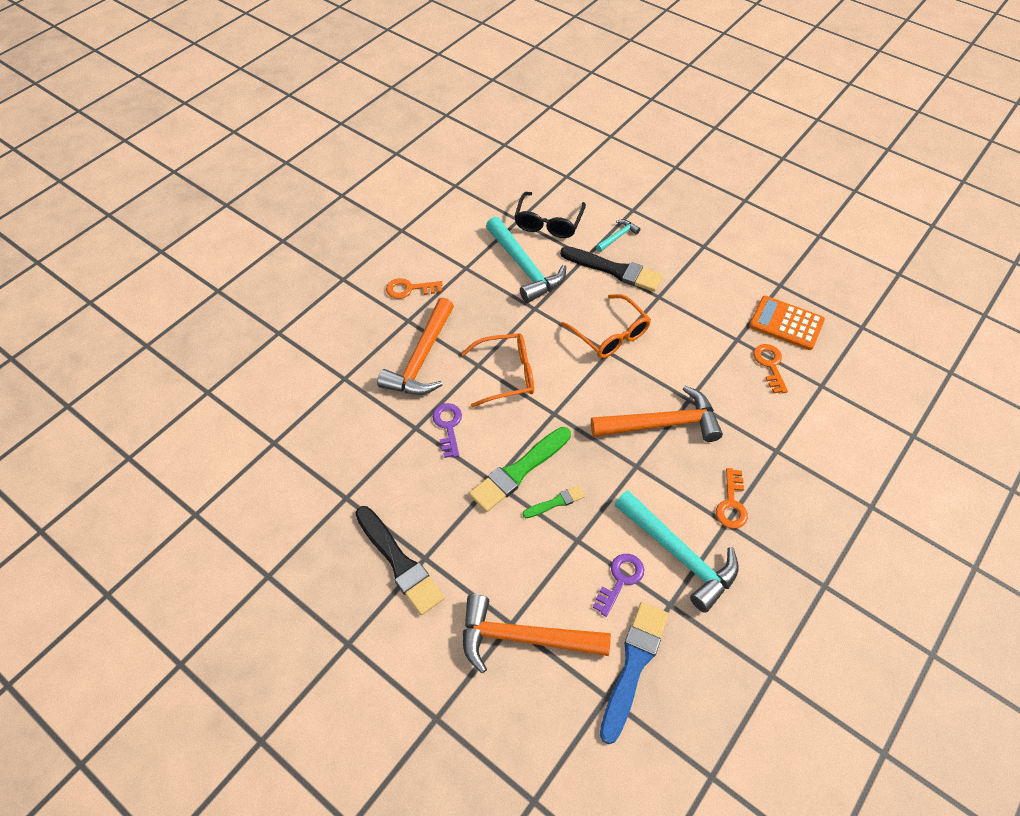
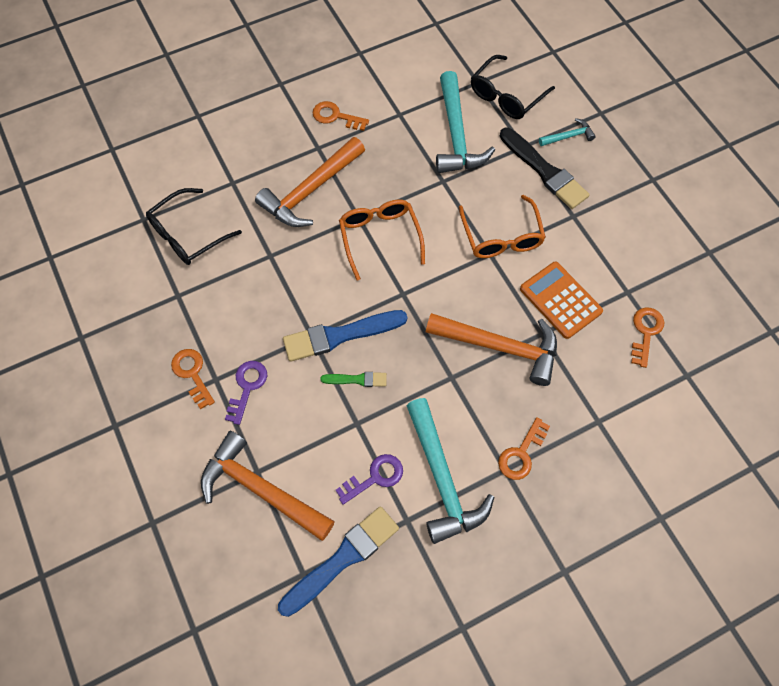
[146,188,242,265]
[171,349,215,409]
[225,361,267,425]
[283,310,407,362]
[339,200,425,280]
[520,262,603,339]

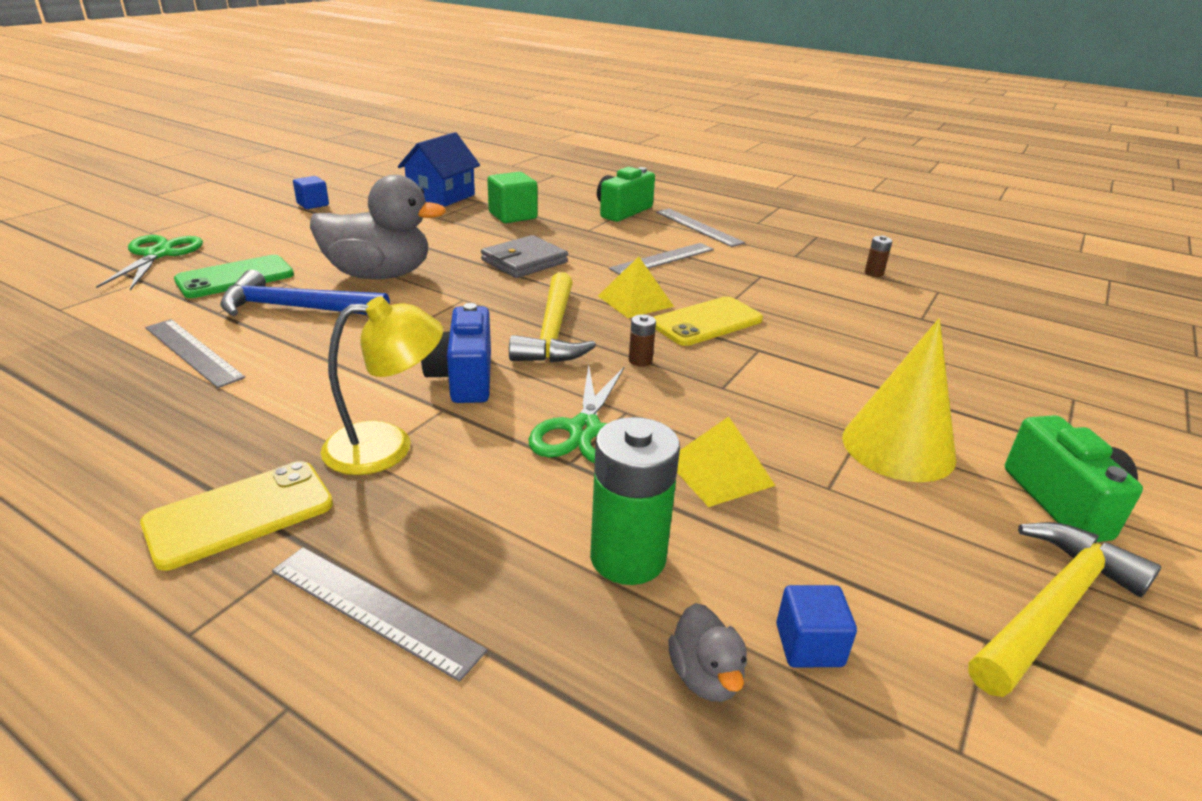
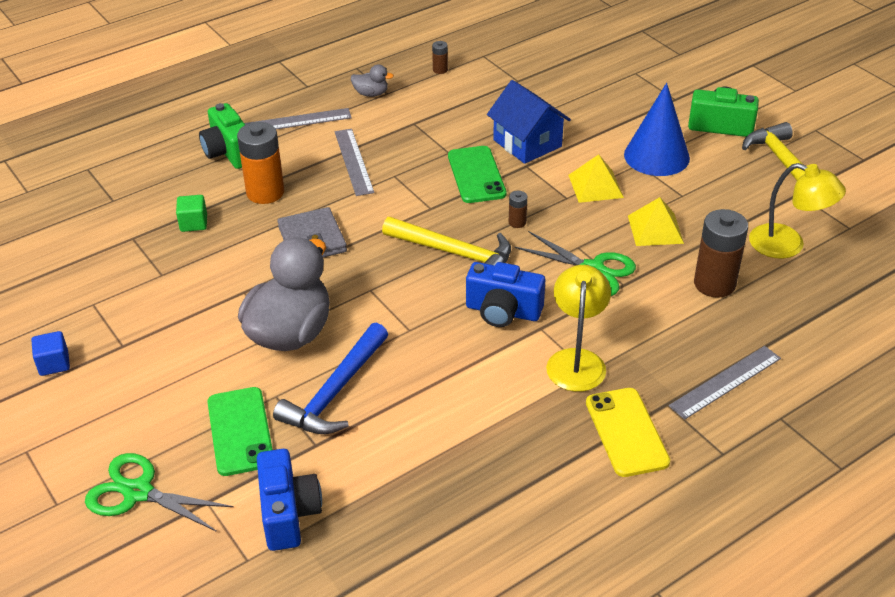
[176,195,207,232]
[237,122,284,204]
[257,449,322,551]
[351,65,394,97]
[448,146,506,203]
[487,80,571,164]
[568,154,624,203]
[624,83,690,176]
[694,209,748,298]
[749,163,846,259]
[145,319,245,388] (first image)

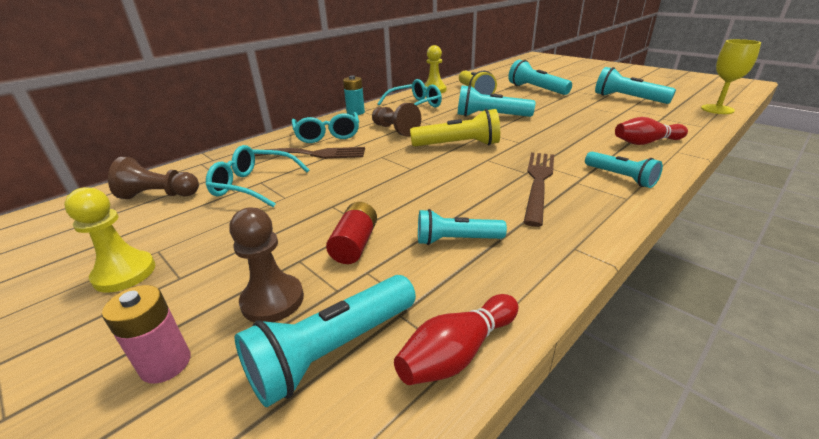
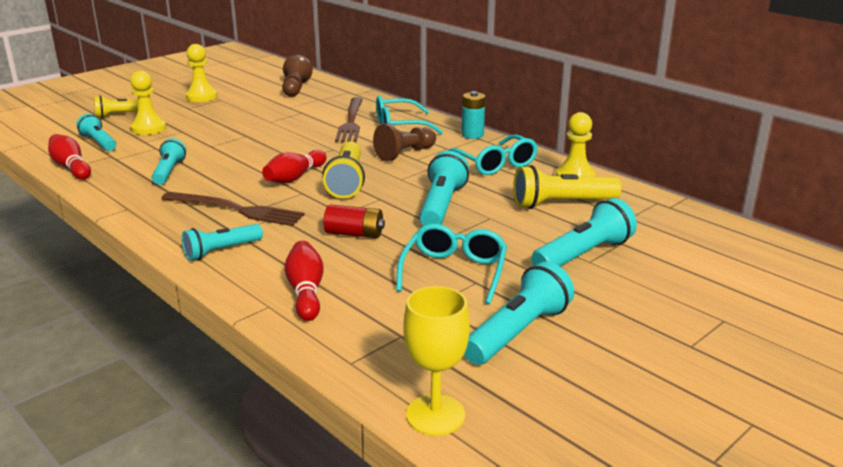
[77,114,116,151]
[94,95,152,118]
[130,71,166,135]
[262,150,326,183]
[324,204,385,238]
[396,224,507,304]

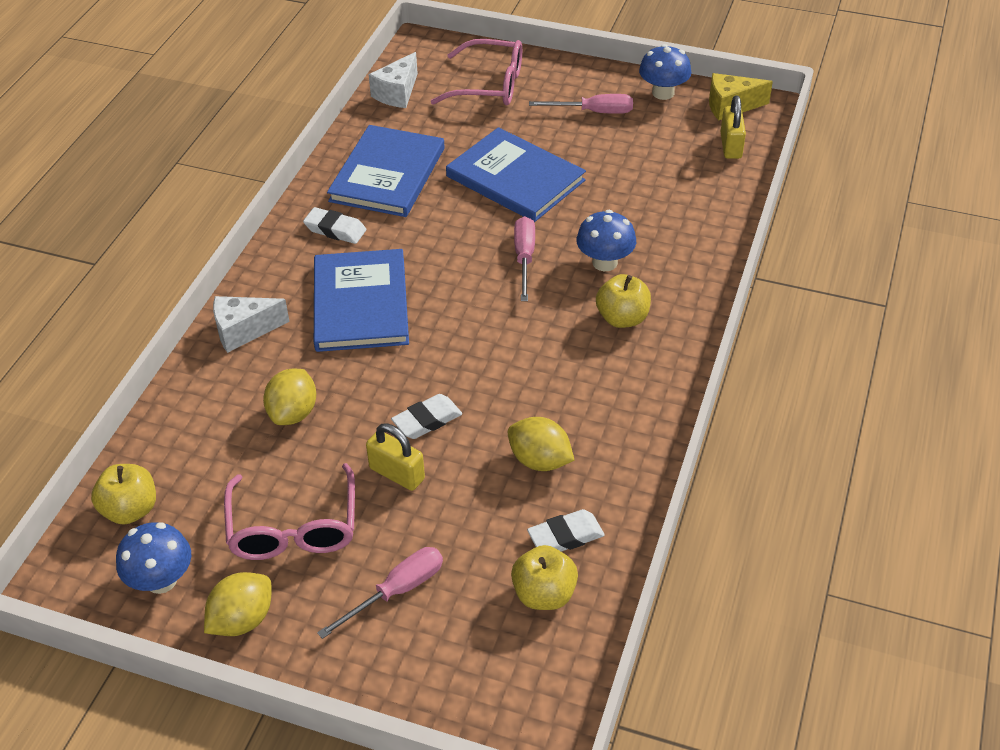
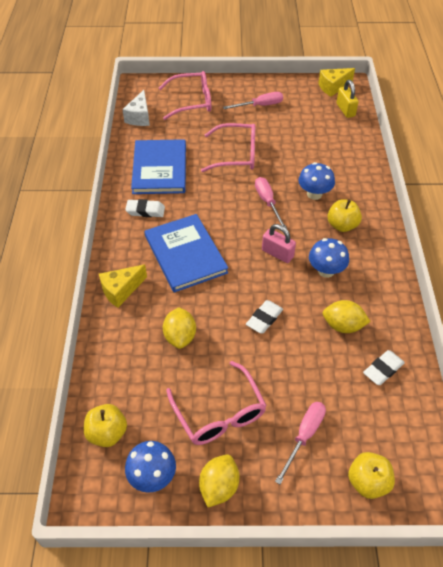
[99,264,147,308]
[201,123,255,172]
[262,224,296,263]
[309,238,349,278]
[348,452,395,499]
[366,424,425,491] (first image)

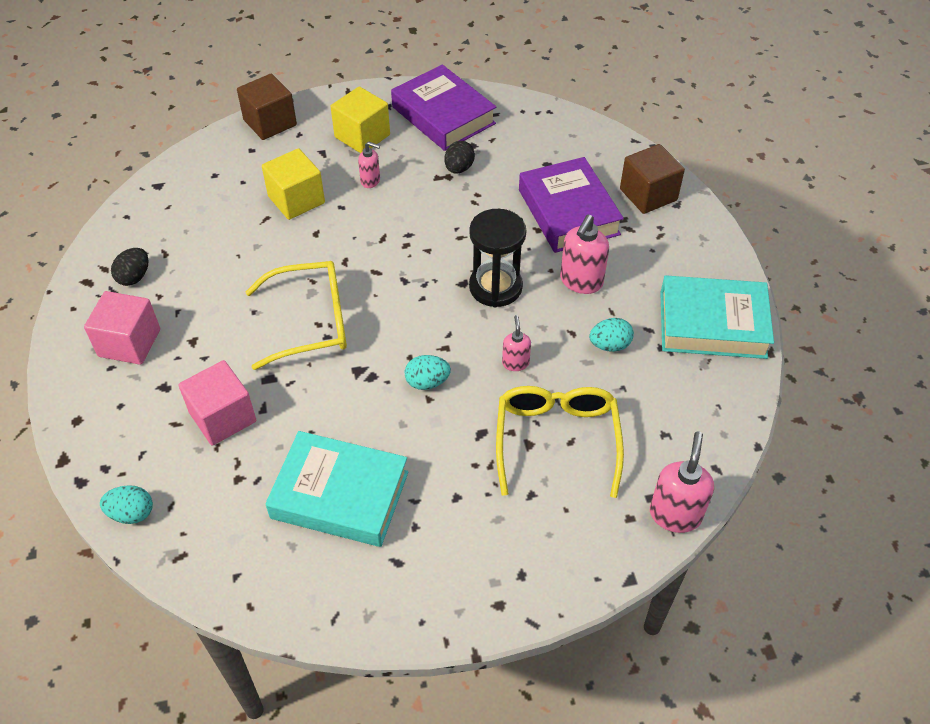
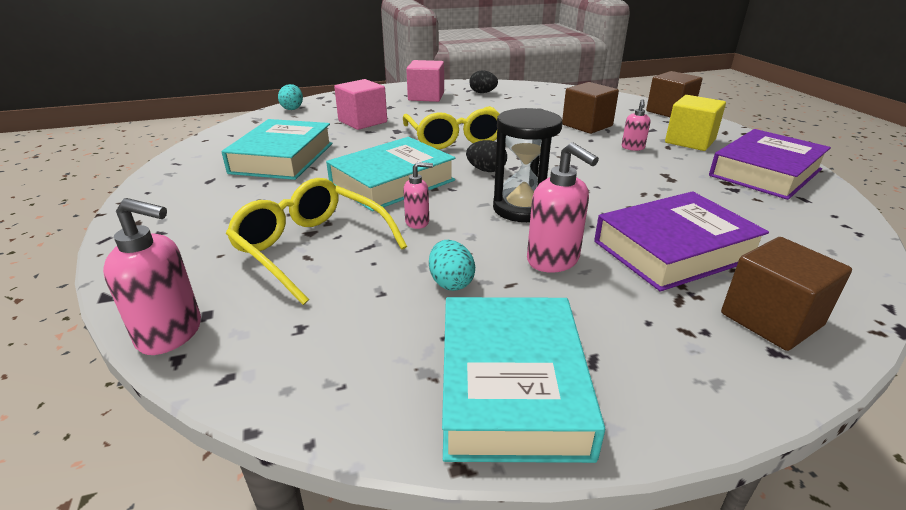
[226,178,407,305]
[326,137,455,212]
[466,140,507,172]
[527,142,599,273]
[562,82,619,134]

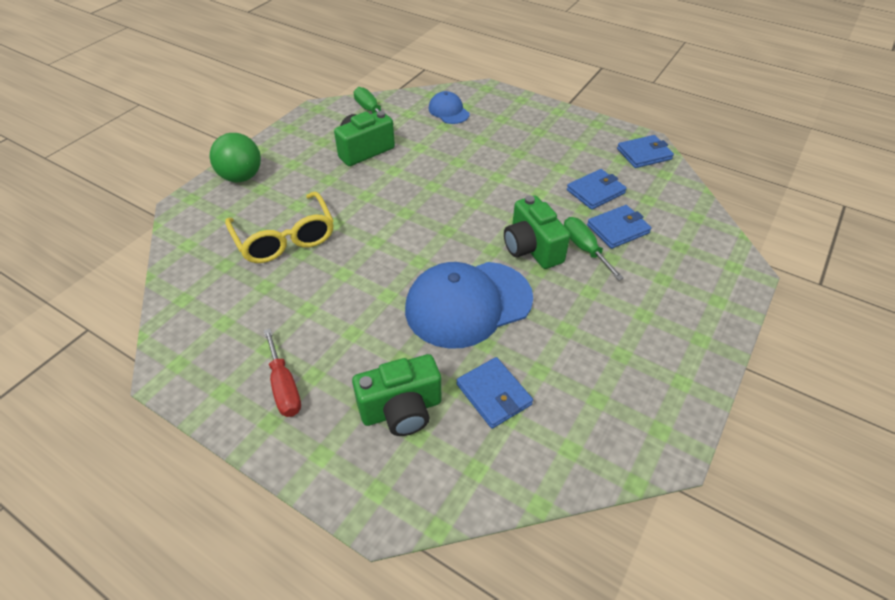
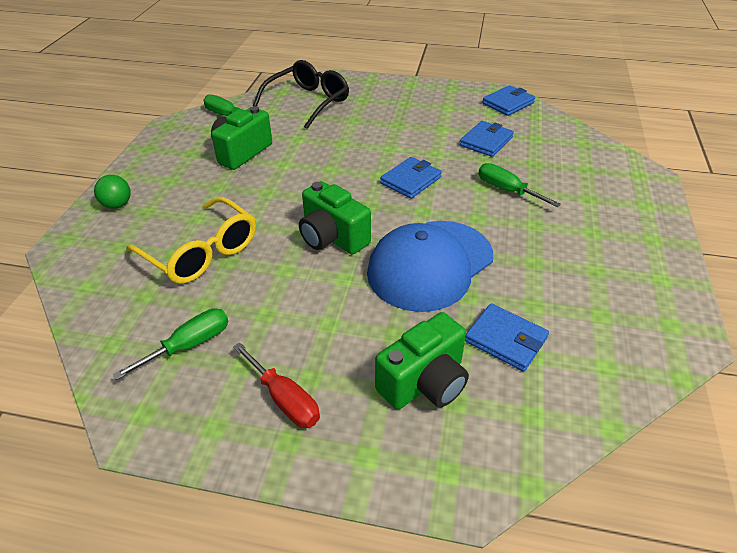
[94,175,131,209]
[113,309,229,380]
[253,60,349,129]
[299,181,371,255]
[380,157,442,199]

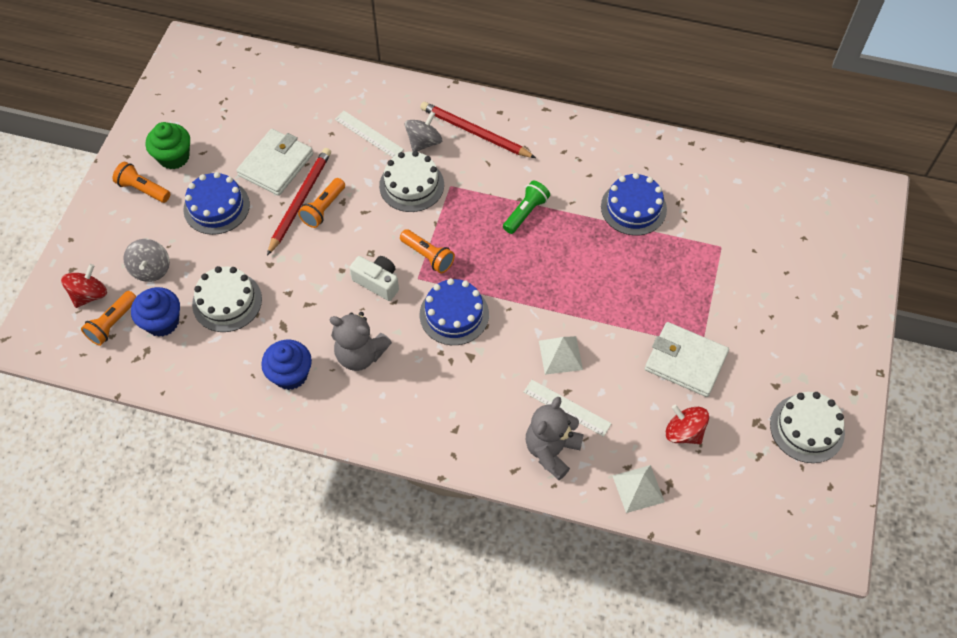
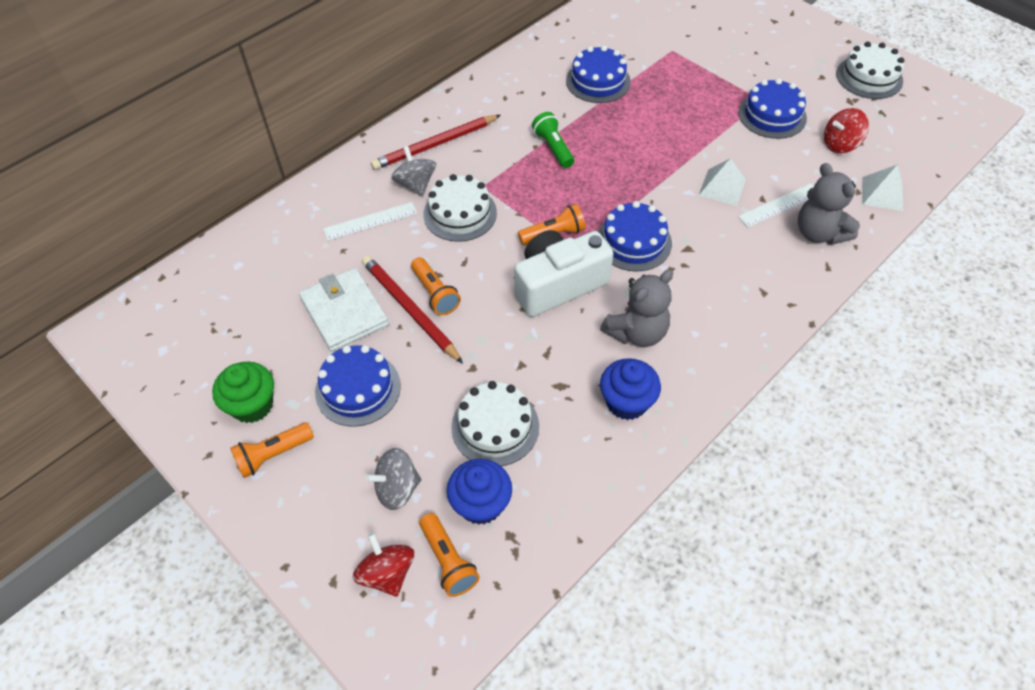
[365,448,422,510]
[514,230,614,317]
[738,78,807,139]

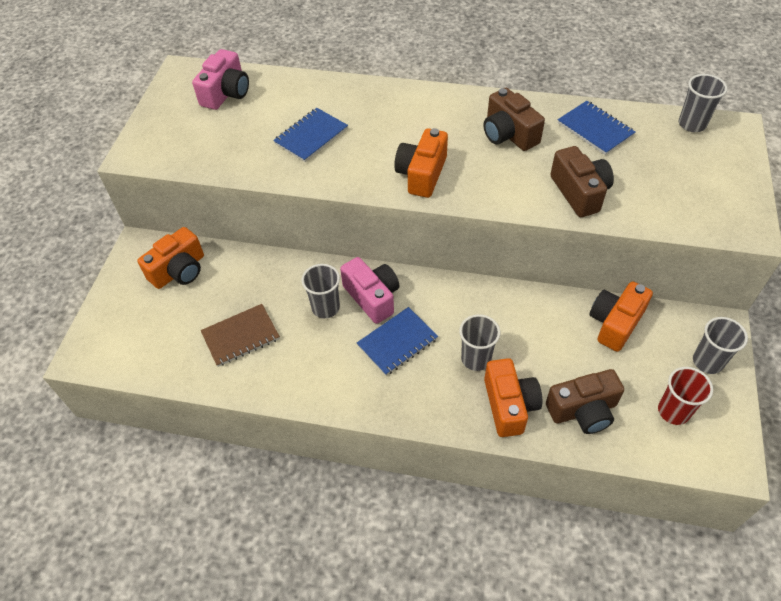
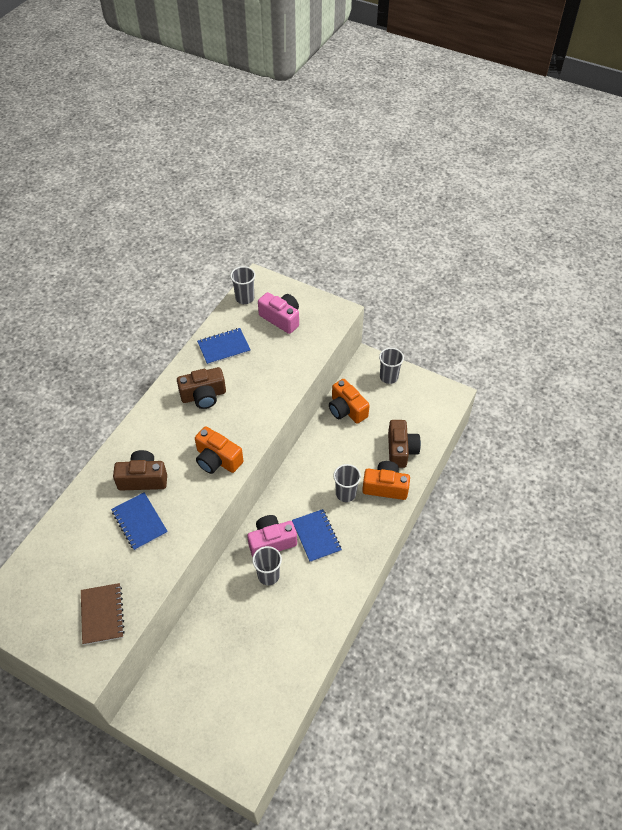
[81,583,125,645]
[113,450,167,490]
[258,292,299,334]
[137,227,204,289] (first image)
[658,367,713,425] (first image)

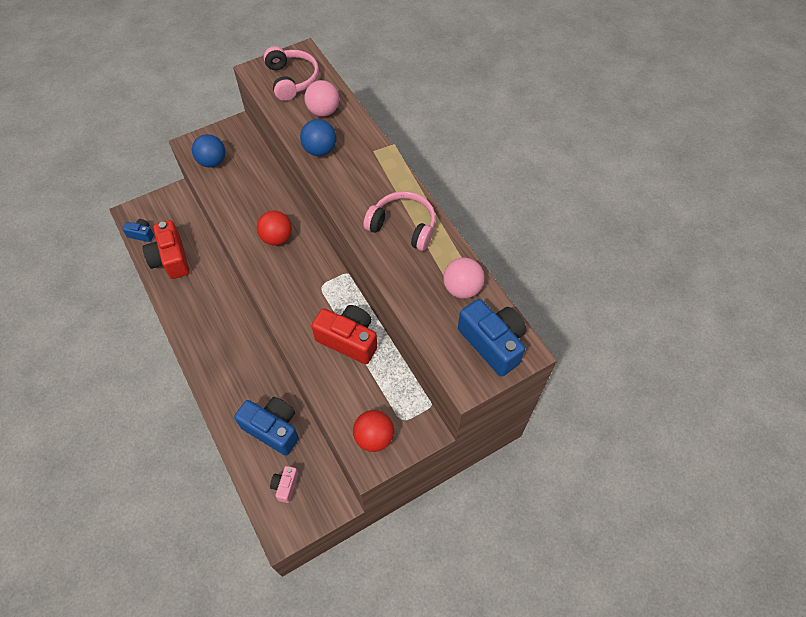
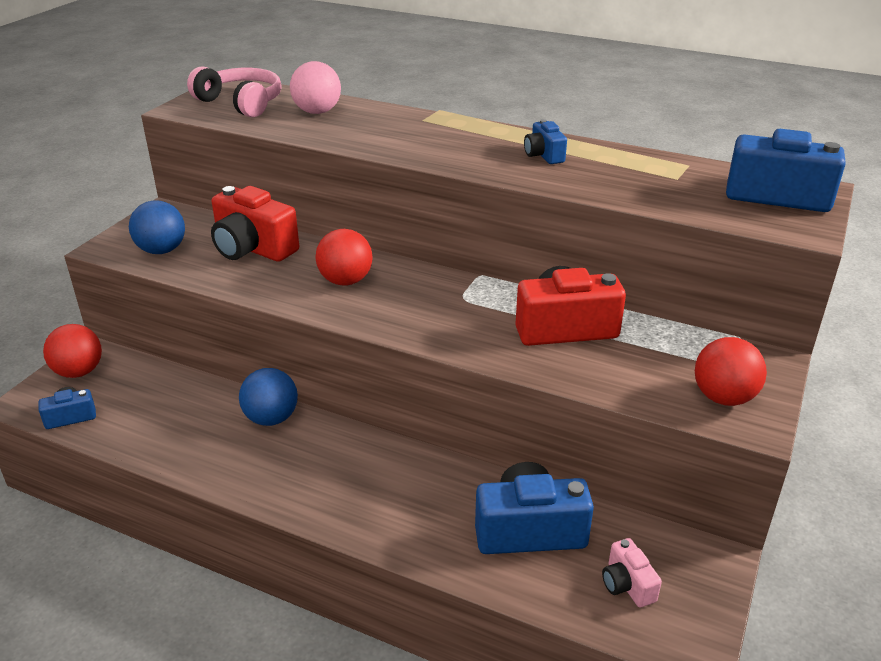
[43,324,102,378]
[211,186,299,262]
[239,368,298,426]
[524,119,567,164]
[443,258,485,299] (first image)

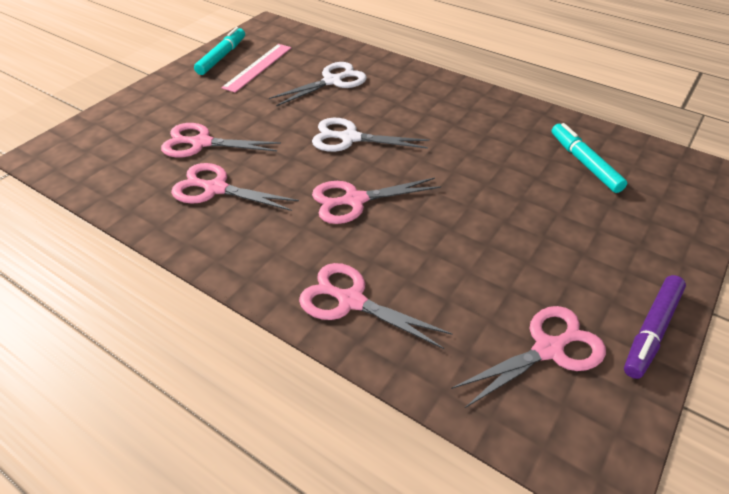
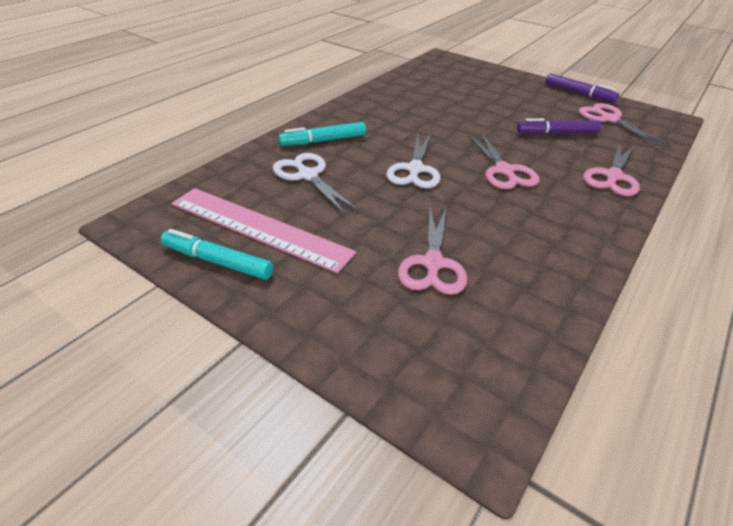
[172,188,356,273]
[278,122,366,146]
[517,118,601,135]
[171,163,299,211] (first image)

